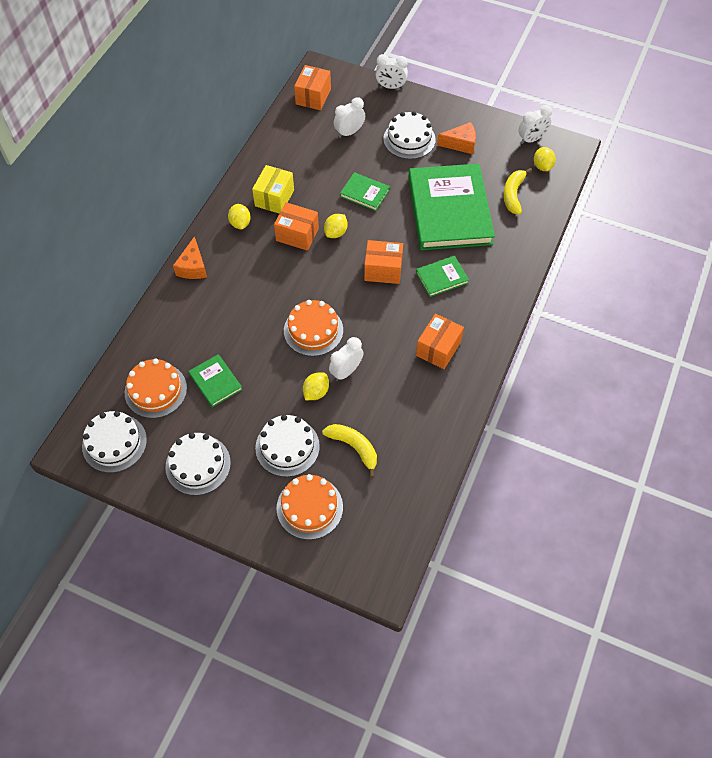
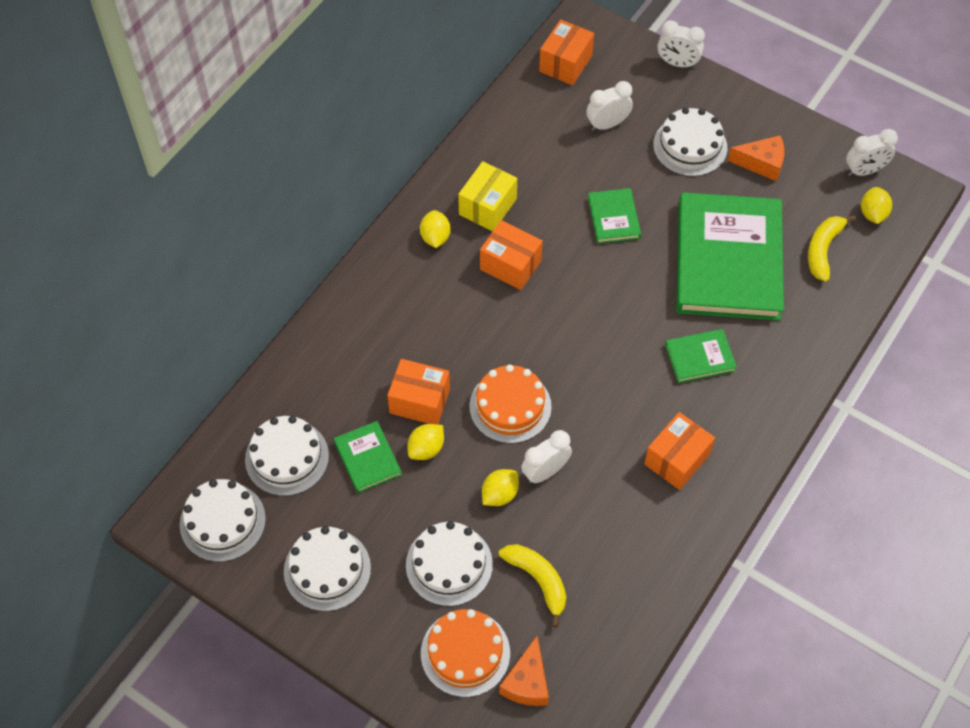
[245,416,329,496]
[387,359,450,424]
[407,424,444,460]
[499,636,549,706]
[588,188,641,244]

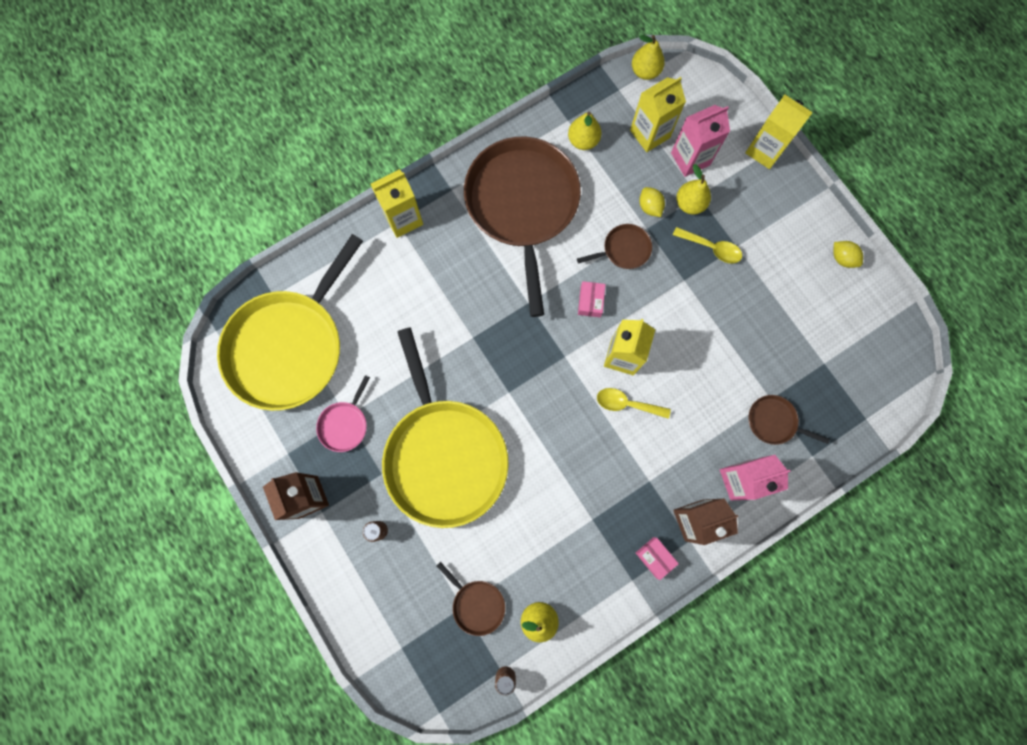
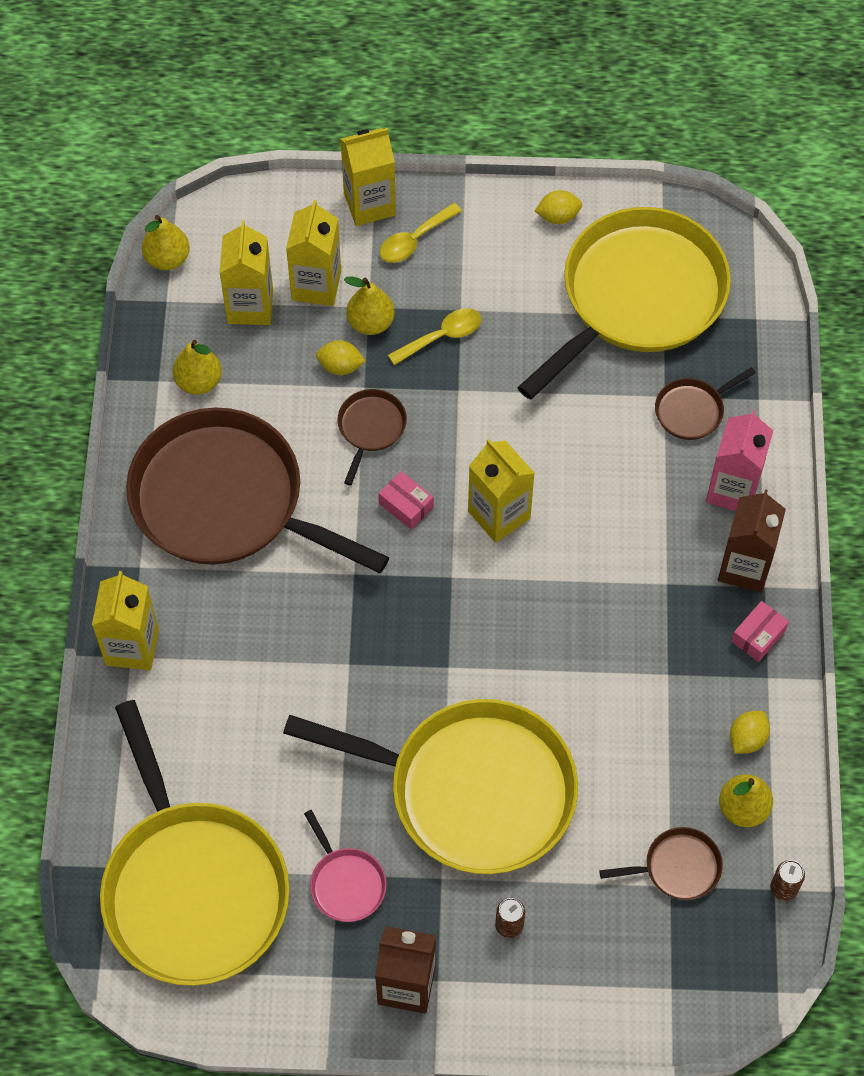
[286,200,341,306]
[380,203,462,263]
[517,207,731,400]
[730,711,770,754]
[731,601,789,662]

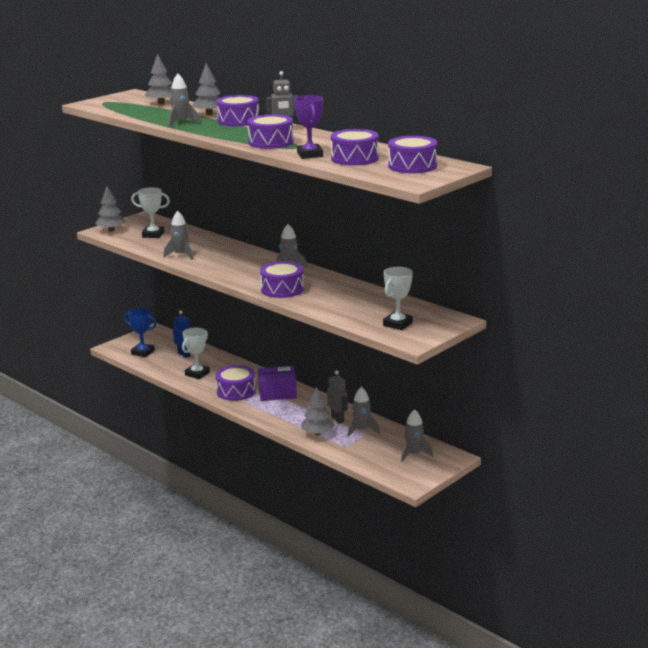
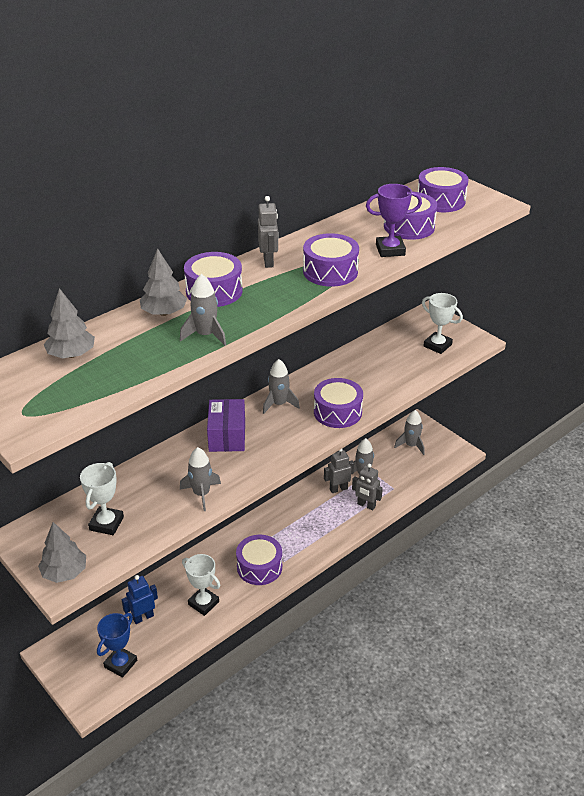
[207,399,245,452]
[352,464,383,510]

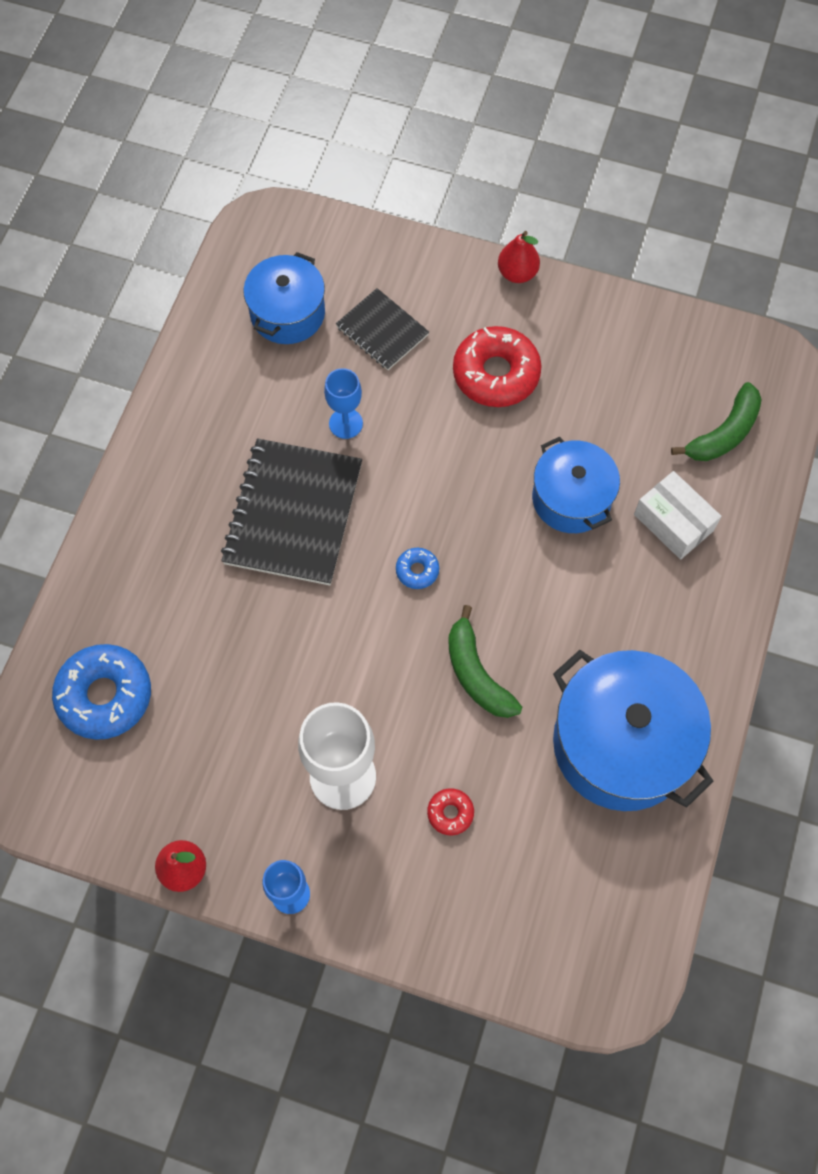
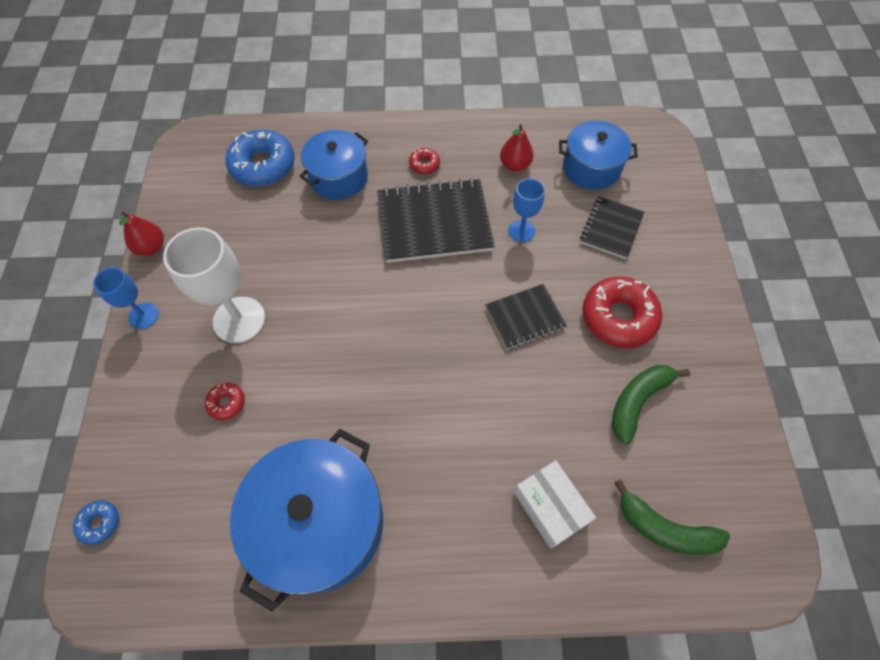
[73,500,119,545]
[300,130,368,200]
[409,148,440,174]
[485,284,567,350]
[500,124,534,172]
[514,460,596,549]
[612,365,690,444]

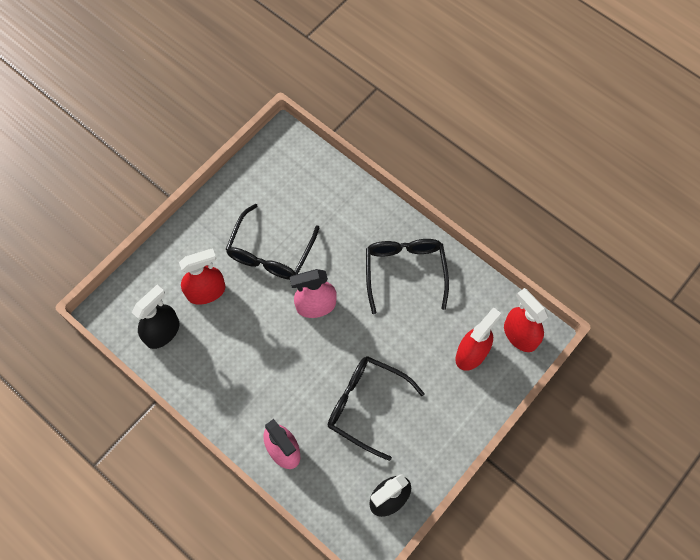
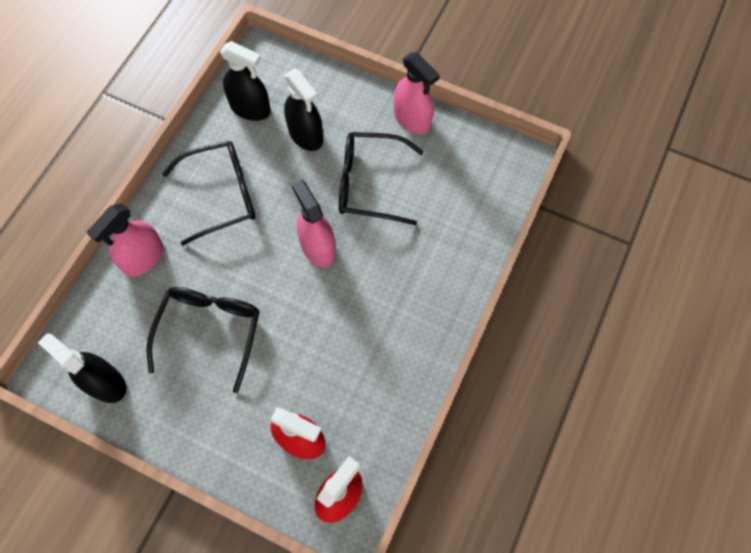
[162,141,255,246]
[284,69,323,151]
[394,52,439,134]

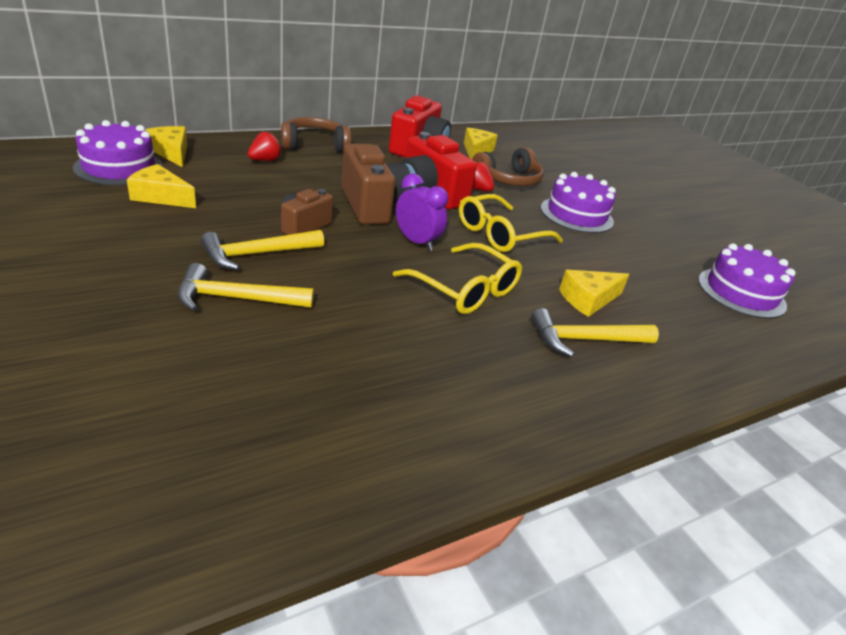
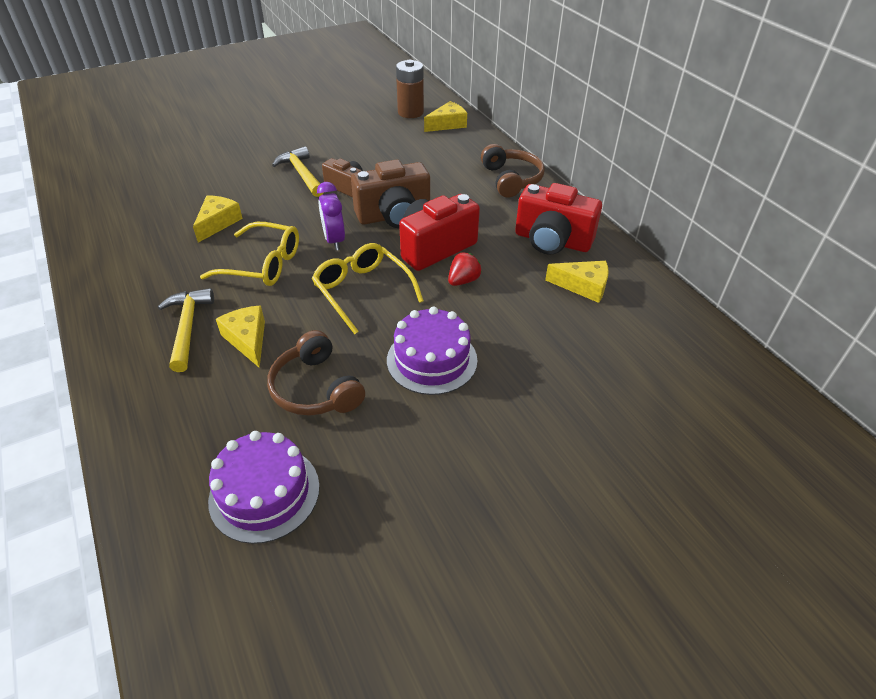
[193,195,243,243]
[200,222,299,286]
[267,330,365,416]
[317,182,345,250]
[396,60,424,118]
[178,263,314,311] (first image)
[248,132,282,161] (first image)

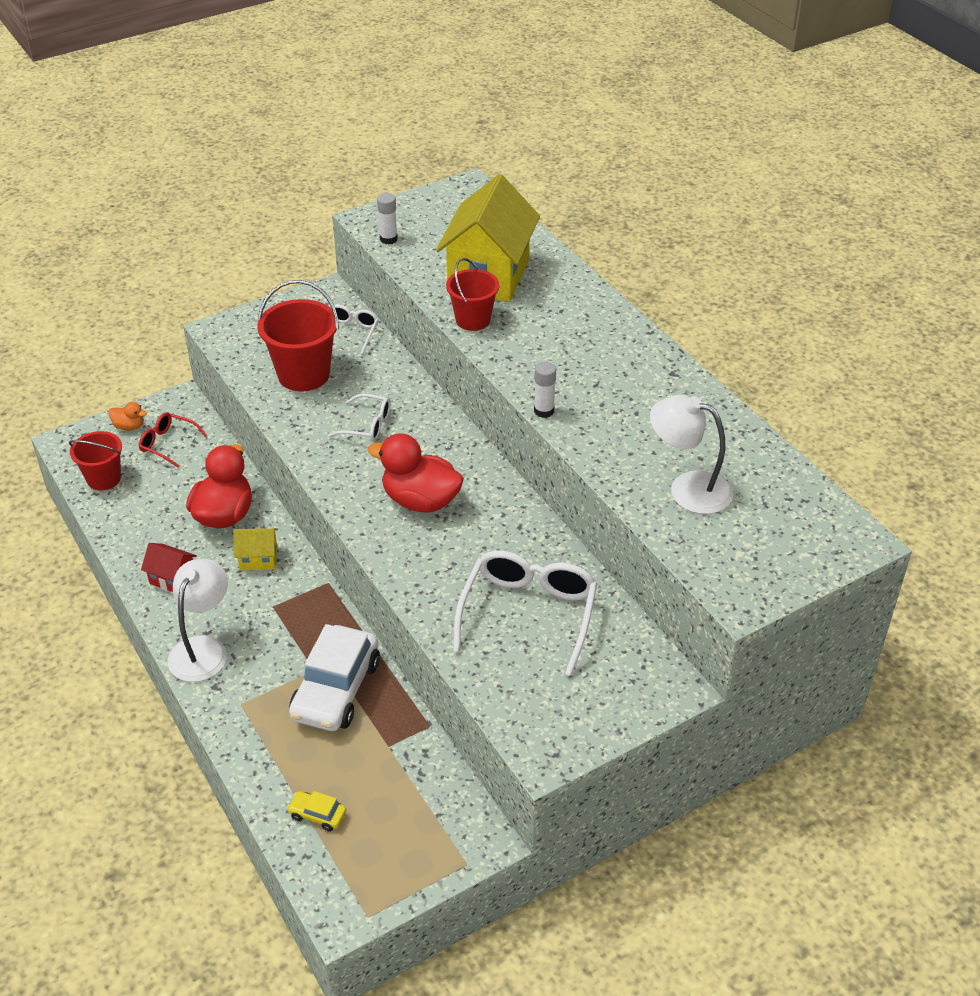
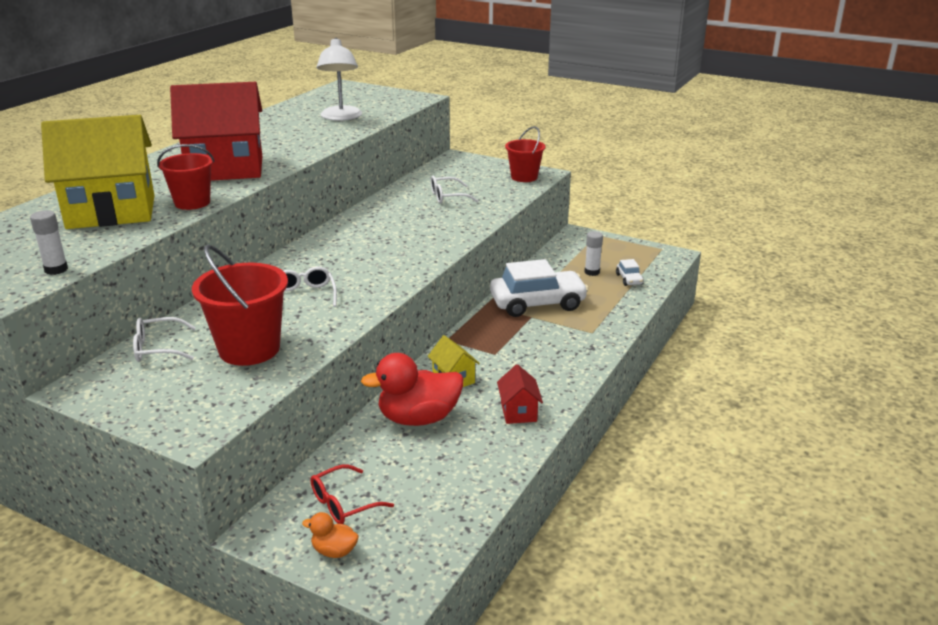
[170,82,262,181]
[302,512,359,558]
[311,464,394,524]
[431,176,478,204]
[505,126,546,182]
[584,231,603,276]
[616,259,644,286]
[168,559,228,682] (first image)
[368,433,464,512] (first image)

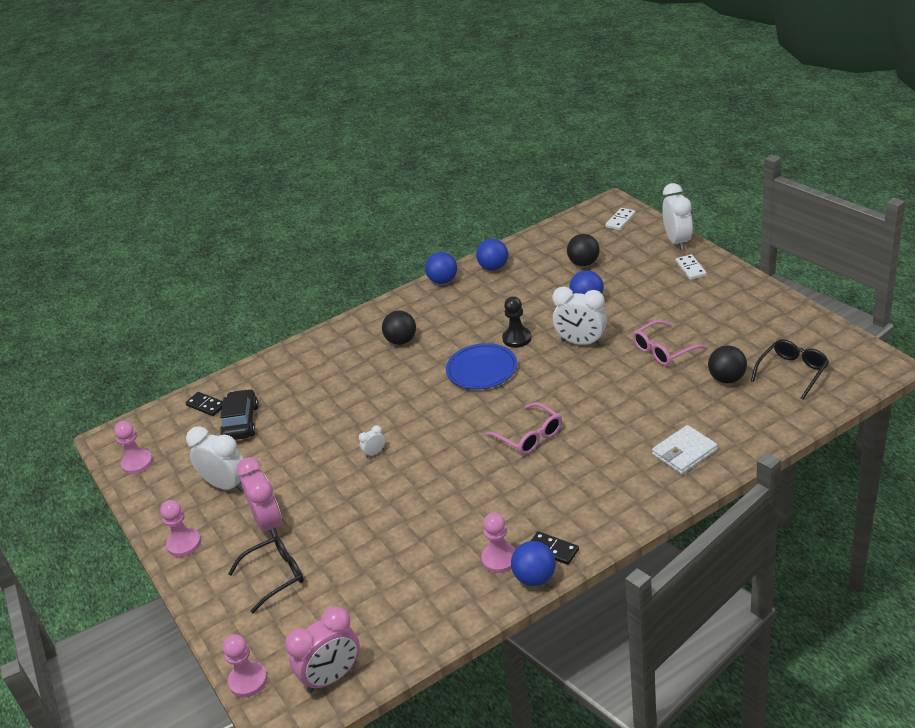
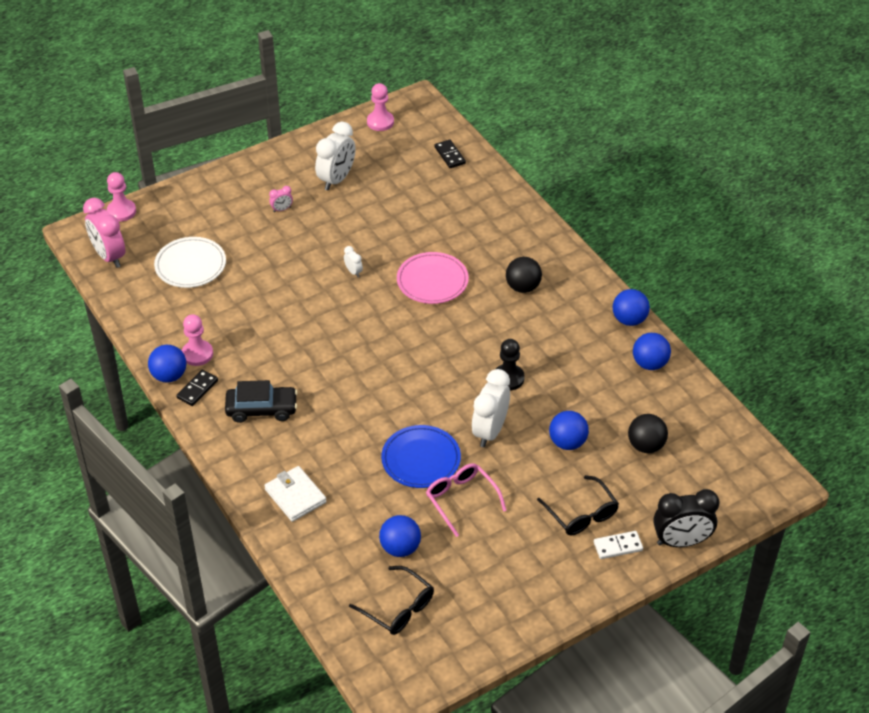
[154,237,226,288]
[225,380,298,423]
[269,186,293,212]
[379,515,421,557]
[381,425,461,488]
[397,252,469,304]
[435,140,466,168]
[537,475,619,535]
[653,489,719,547]
[160,500,201,557] (first image)
[486,402,562,455] (first image)
[605,208,636,230] (first image)

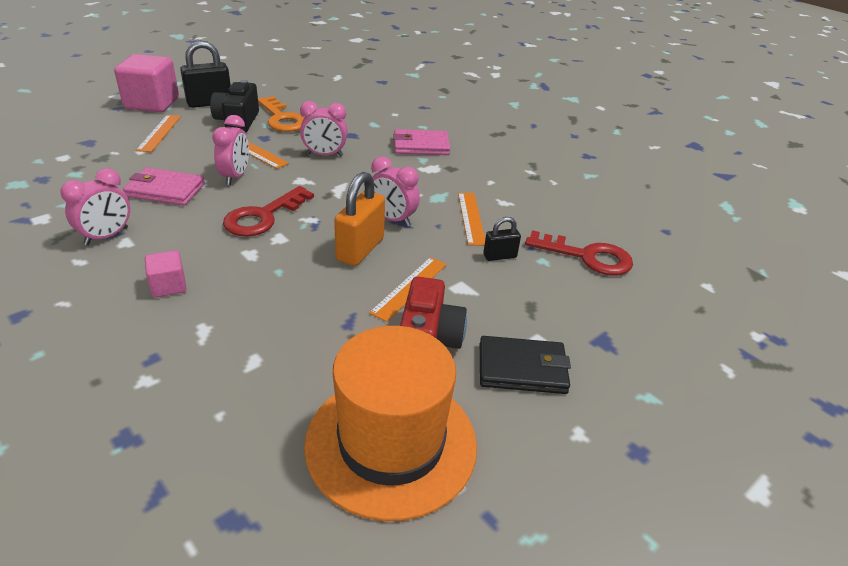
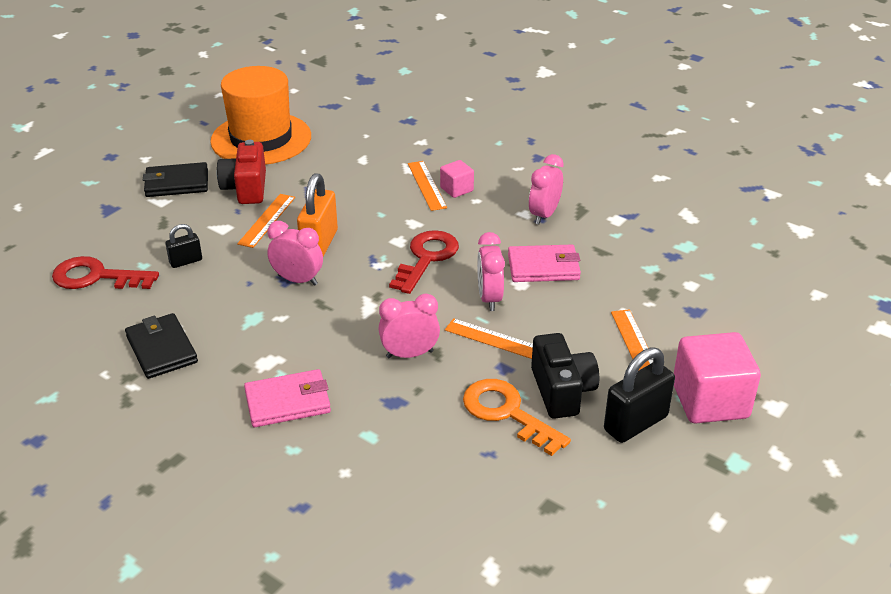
[125,313,198,379]
[408,161,447,211]

